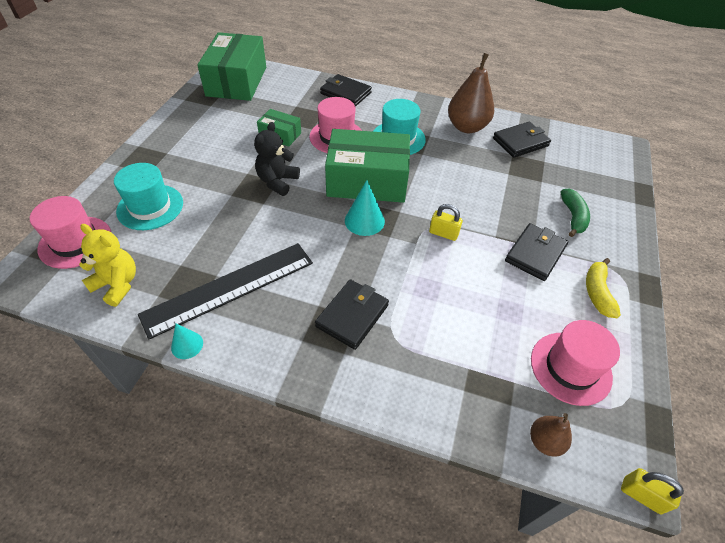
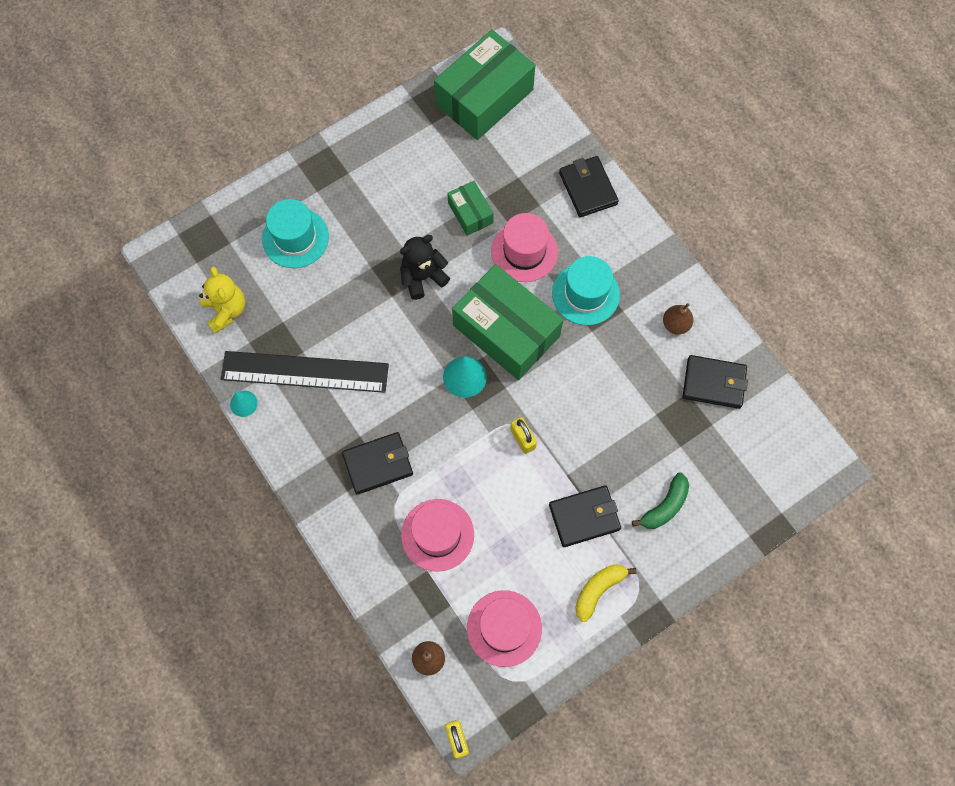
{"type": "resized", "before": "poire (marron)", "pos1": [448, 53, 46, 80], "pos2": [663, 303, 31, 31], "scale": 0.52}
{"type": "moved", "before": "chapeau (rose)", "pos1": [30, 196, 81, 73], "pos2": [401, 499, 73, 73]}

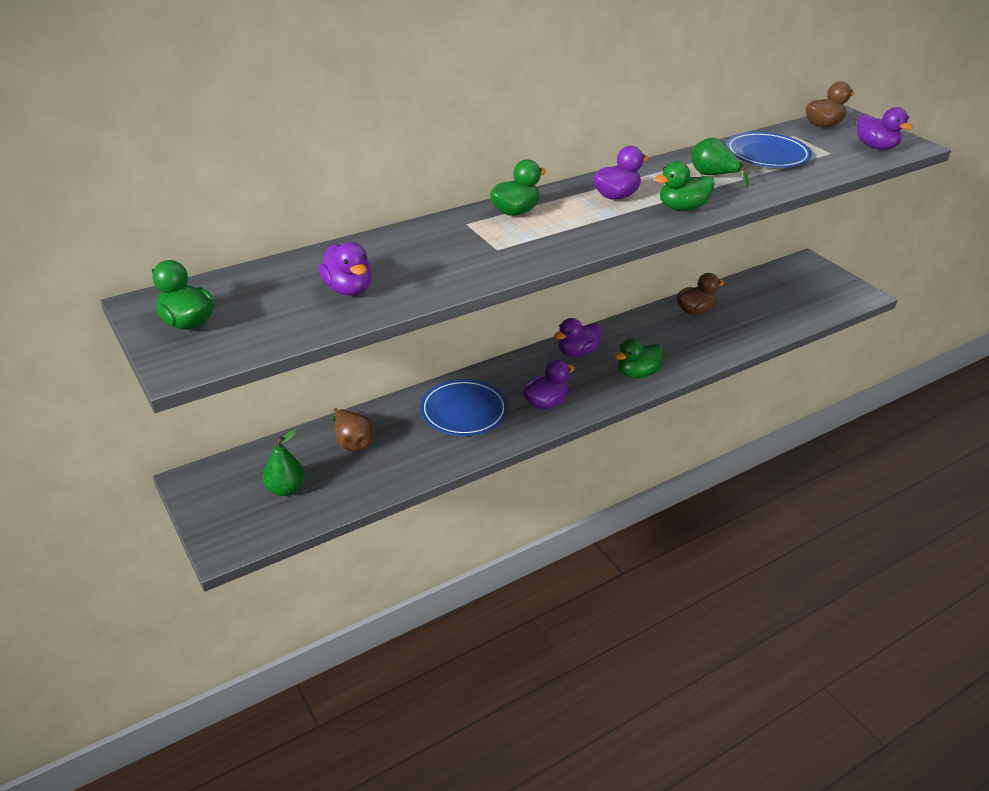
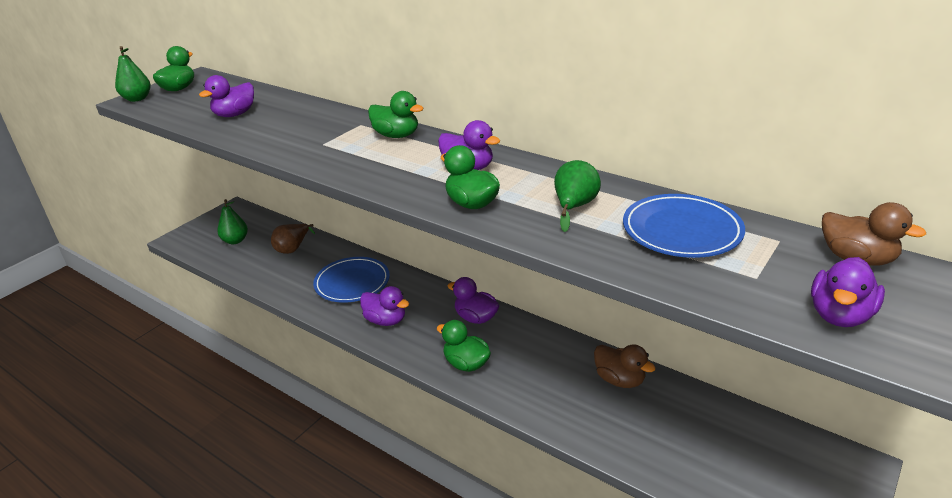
{"type": "added", "after": "poire (vert)", "pos2": [115, 46, 35, 56]}

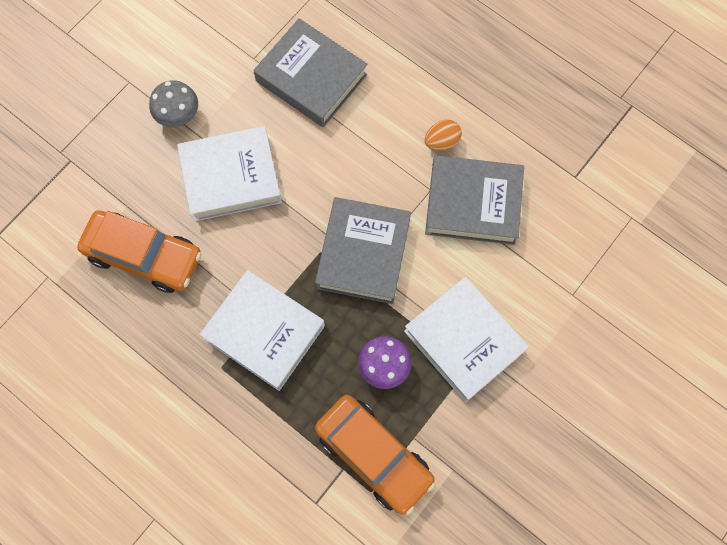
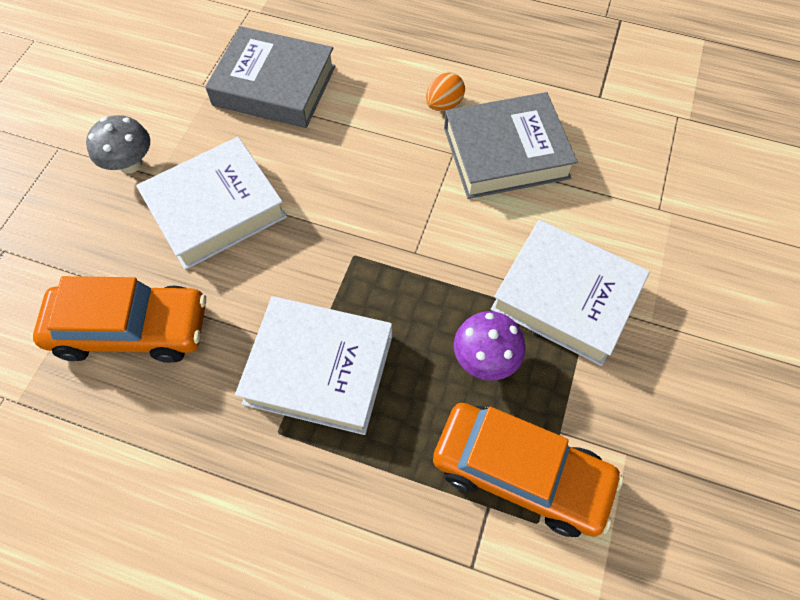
{"type": "removed", "before": "livre (gris)", "pos1": [315, 197, 96, 107]}

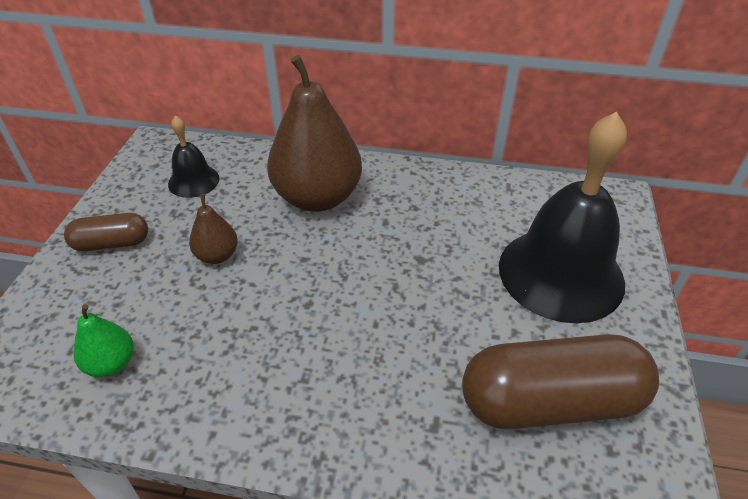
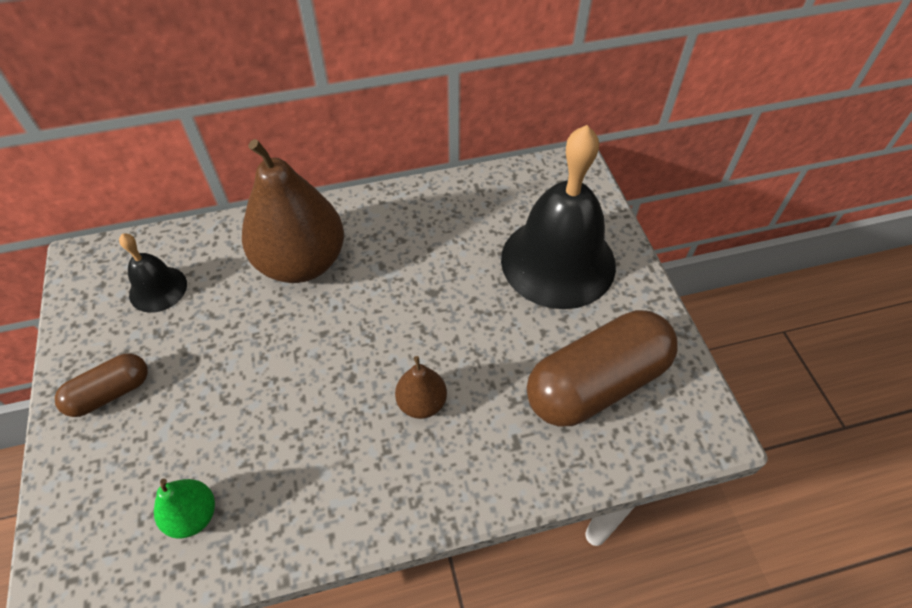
{"type": "moved", "before": "poire (marron)", "pos1": [189, 194, 49, 70], "pos2": [395, 356, 52, 63]}

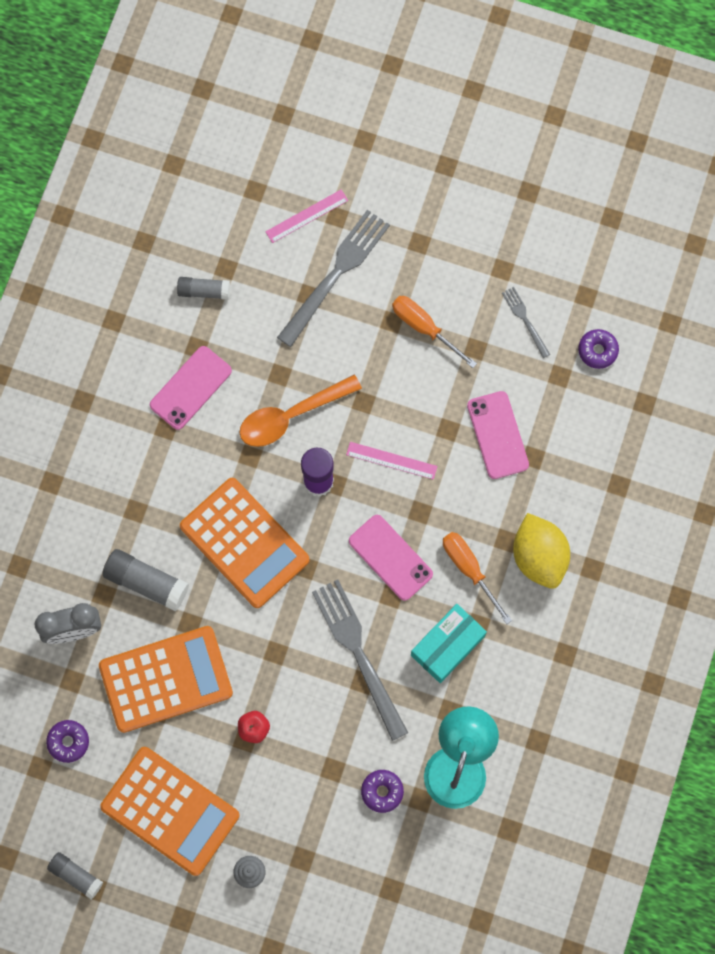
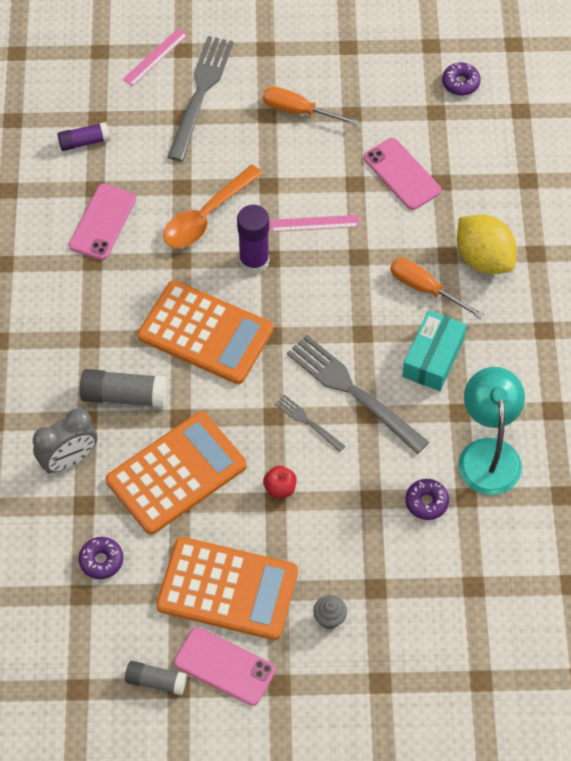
{"type": "recoloured", "before": "bâton de colle (gris)", "after": "bâton de colle (violet)", "pos1": [177, 277, 53, 23], "pos2": [58, 122, 52, 29]}
{"type": "moved", "before": "fourchette (gris)", "pos1": [502, 287, 48, 71], "pos2": [275, 395, 70, 57]}
{"type": "moved", "before": "téléphone (rose)", "pos1": [349, 515, 84, 86], "pos2": [174, 627, 101, 79]}

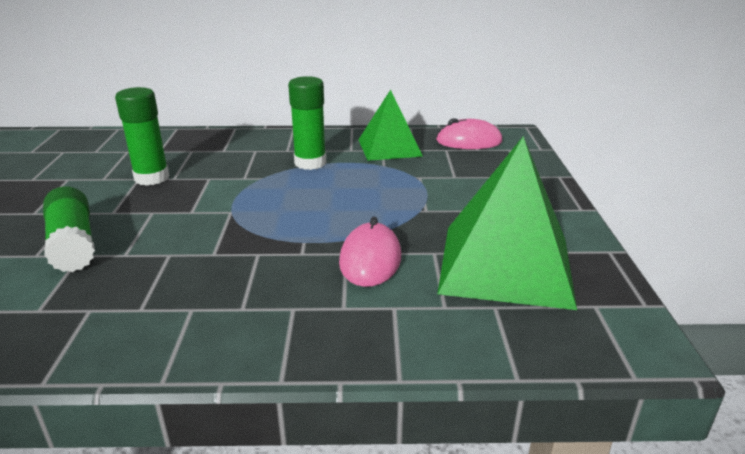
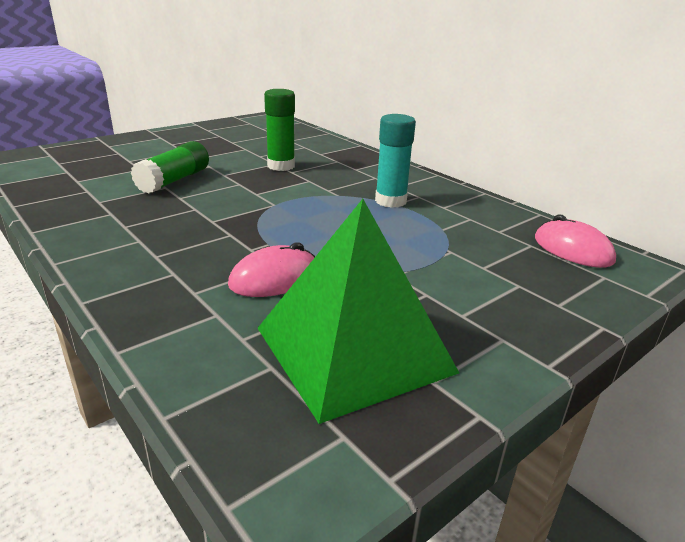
{"type": "recoloured", "before": "bâton de colle (vert)", "after": "bâton de colle (turquoise)", "pos1": [288, 76, 38, 94], "pos2": [375, 114, 41, 94]}
{"type": "removed", "before": "pyramide (vert)", "pos1": [358, 90, 65, 71]}

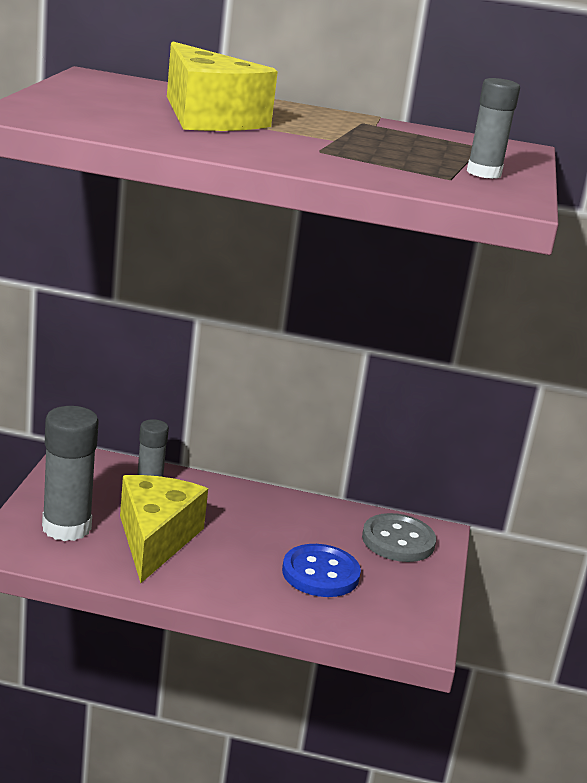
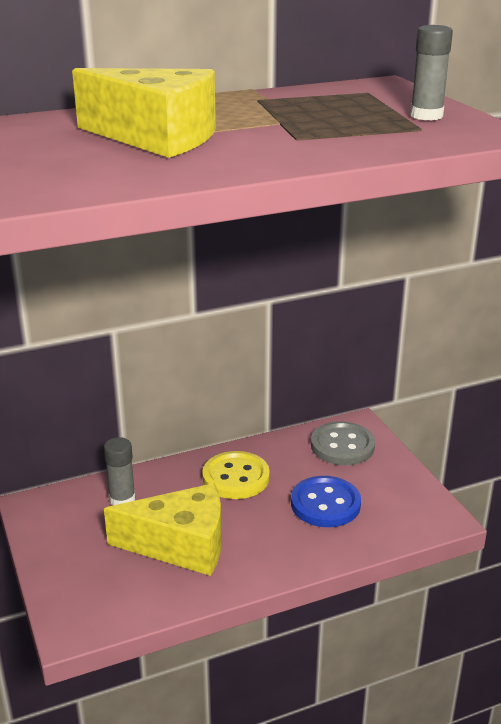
{"type": "removed", "before": "bâton de colle (gris)", "pos1": [42, 406, 57, 135]}
{"type": "turned", "before": "fromage (jaune)", "pos1": [120, 475, 88, 108], "pos2": [104, 483, 118, 93], "turn": 120}
{"type": "added", "after": "bouton (jaune)", "pos2": [202, 451, 68, 48]}

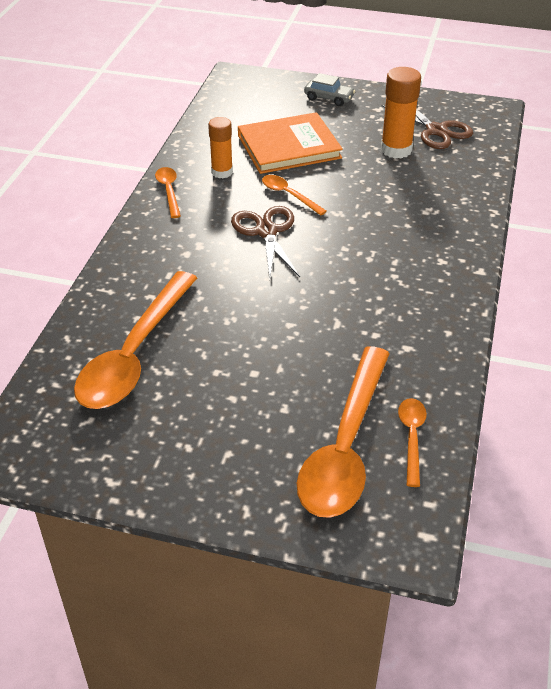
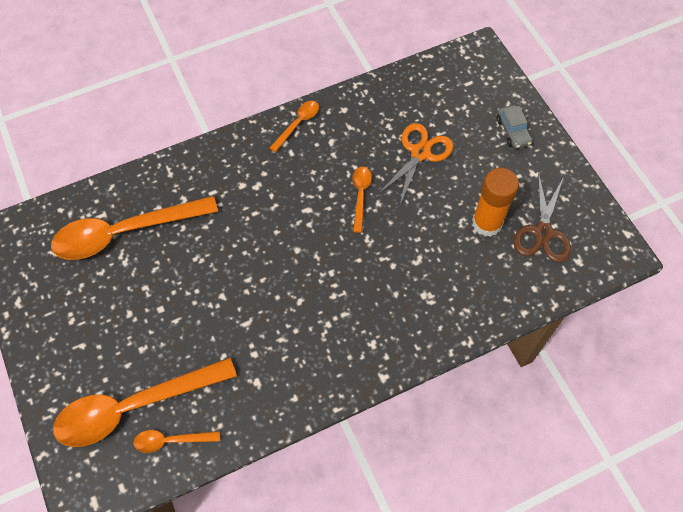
{"type": "replaced", "before": "livre (orange)", "after": "ciseaux (orange)", "pos1": [238, 112, 105, 62], "pos2": [378, 123, 75, 81]}
{"type": "removed", "before": "bâton de colle (orange)", "pos1": [208, 117, 25, 61]}
{"type": "removed", "before": "ciseaux (marron)", "pos1": [231, 206, 69, 72]}
{"type": "turned", "before": "cuillère (orange)", "pos1": [398, 398, 29, 89], "pos2": [133, 430, 87, 23], "turn": -150}

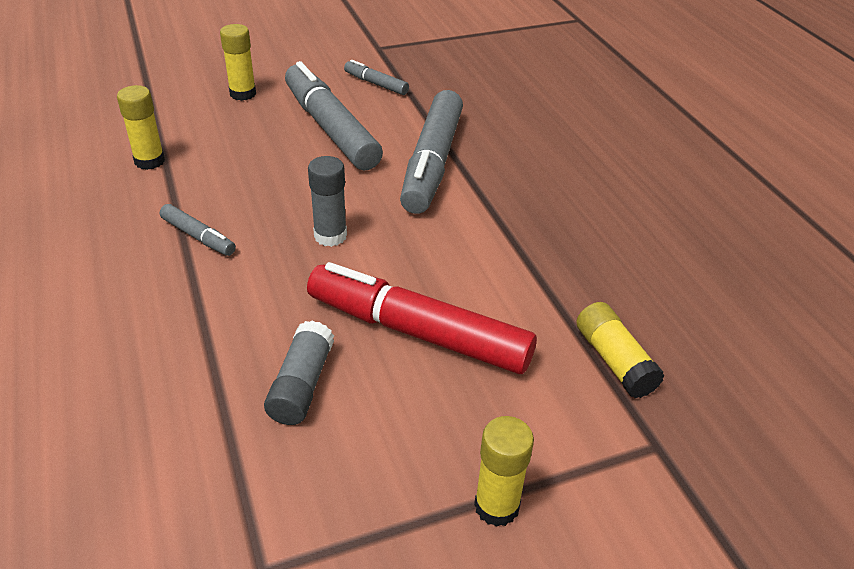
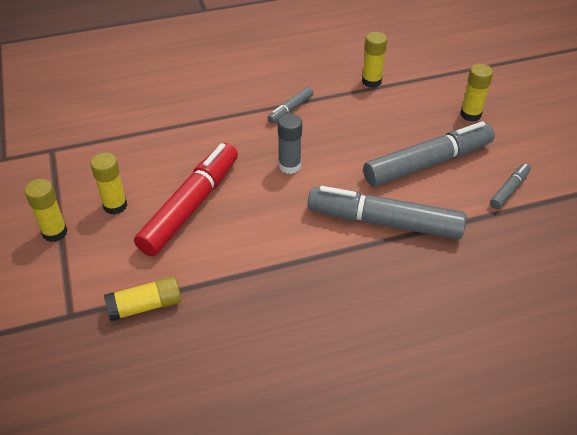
{"type": "removed", "before": "bâton de colle (gris)", "pos1": [264, 321, 70, 104]}
{"type": "added", "after": "bâton de colle (jaune)", "pos2": [90, 153, 37, 62]}

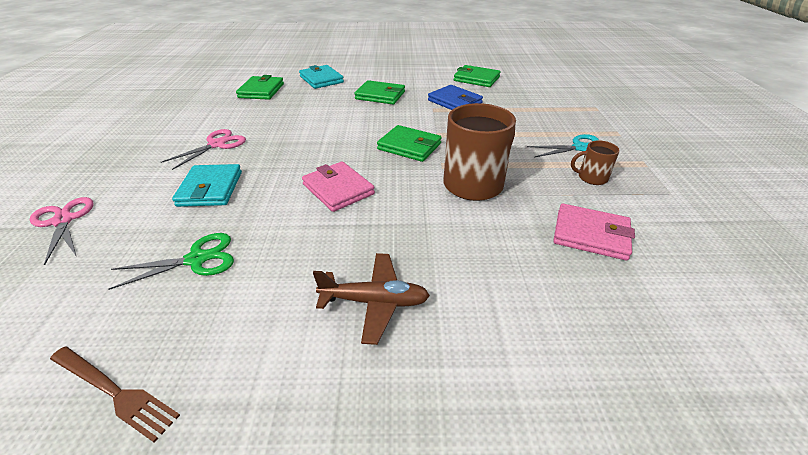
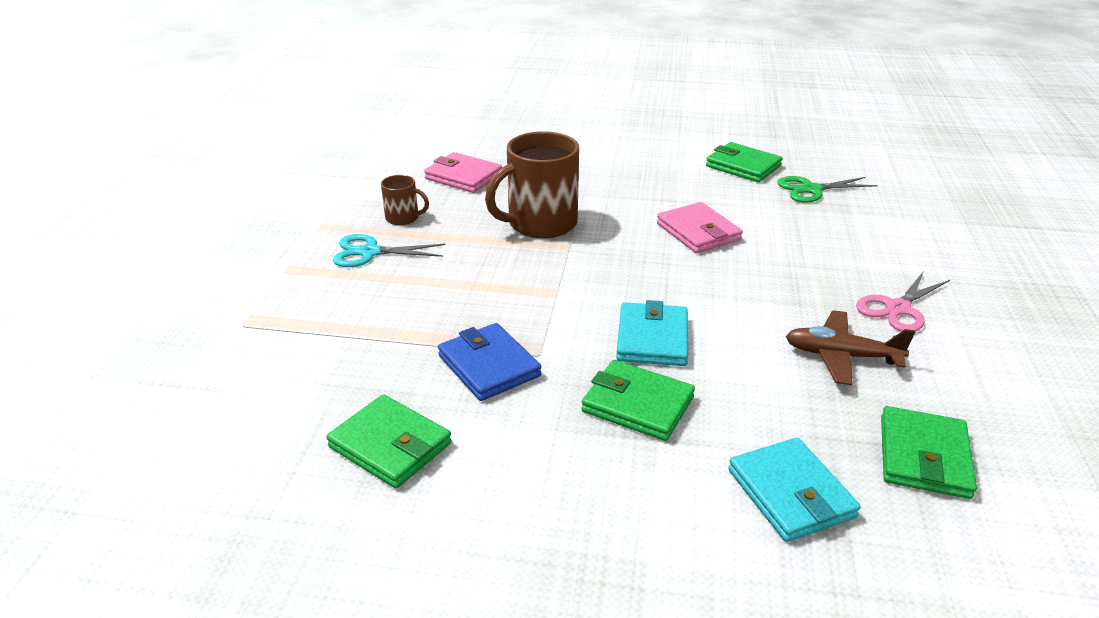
{"type": "moved", "before": "portefeuille (vert)", "pos1": [377, 125, 65, 37], "pos2": [706, 142, 77, 40]}
{"type": "moved", "before": "portefeuille (turquoise)", "pos1": [172, 164, 70, 43], "pos2": [616, 300, 72, 66]}
{"type": "removed", "before": "ciseaux (rose)", "pos1": [30, 197, 64, 68]}
{"type": "moved", "before": "avion (marron)", "pos1": [313, 253, 117, 92], "pos2": [786, 310, 129, 75]}
{"type": "removed", "before": "fourchette (marron)", "pos1": [50, 346, 130, 96]}

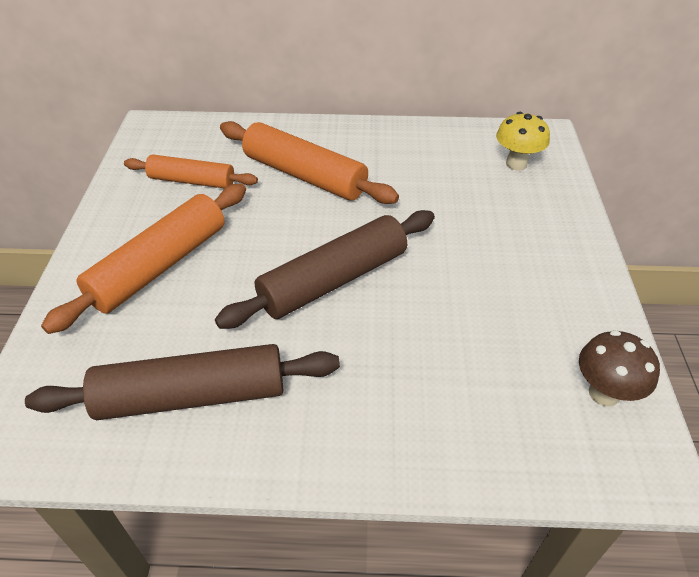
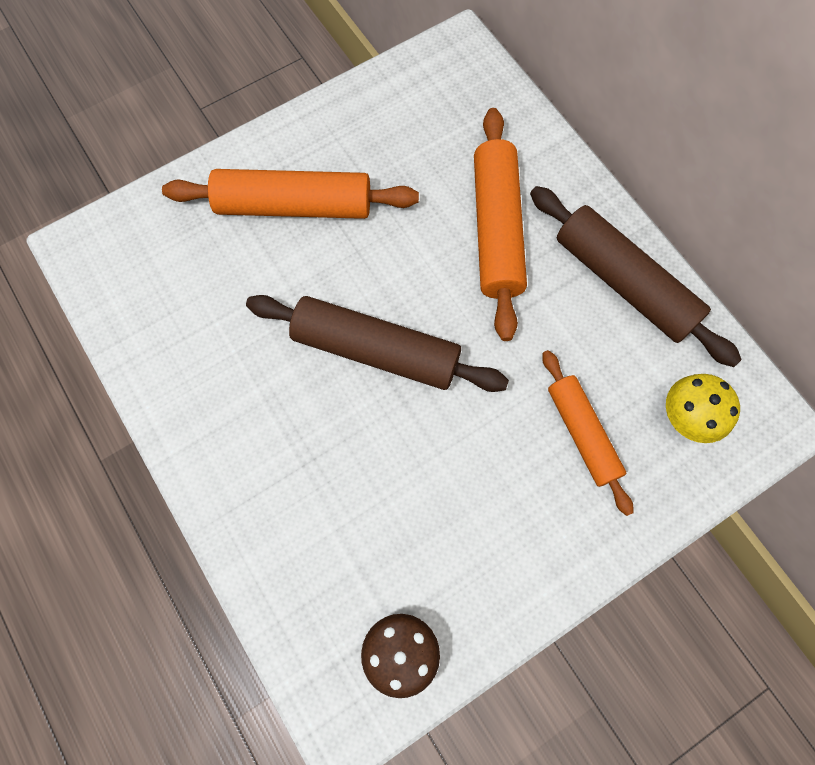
{"type": "moved", "before": "rouleau à pâtisserie (orange)", "pos1": [124, 154, 134, 35], "pos2": [542, 350, 91, 166]}
{"type": "moved", "before": "rouleau à pâtisserie (marron)", "pos1": [25, 344, 315, 76], "pos2": [530, 186, 212, 181]}

